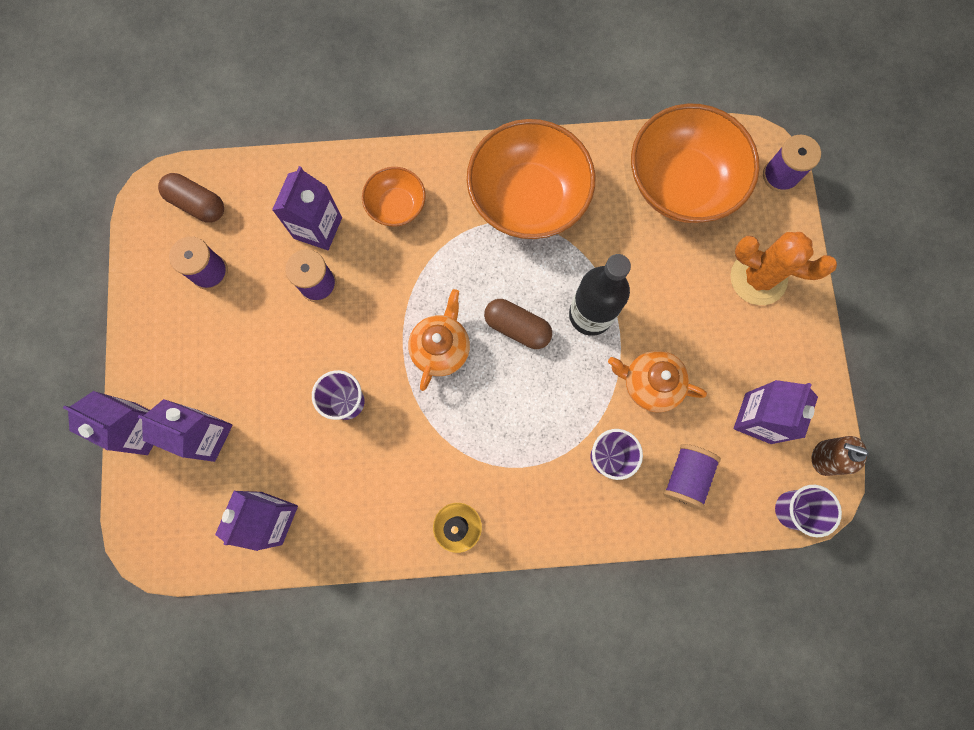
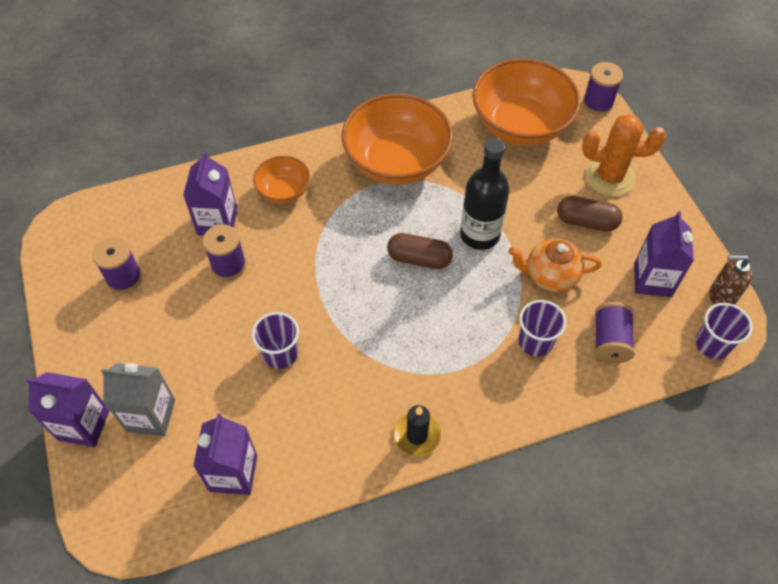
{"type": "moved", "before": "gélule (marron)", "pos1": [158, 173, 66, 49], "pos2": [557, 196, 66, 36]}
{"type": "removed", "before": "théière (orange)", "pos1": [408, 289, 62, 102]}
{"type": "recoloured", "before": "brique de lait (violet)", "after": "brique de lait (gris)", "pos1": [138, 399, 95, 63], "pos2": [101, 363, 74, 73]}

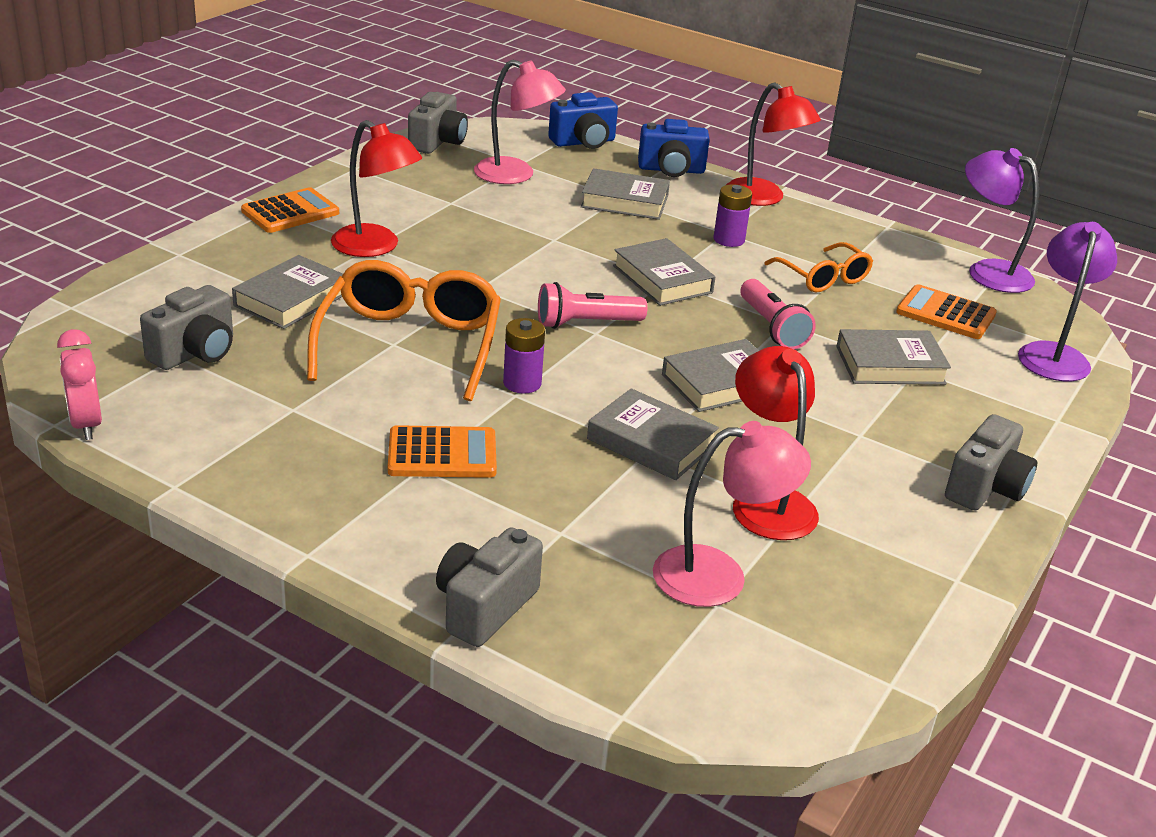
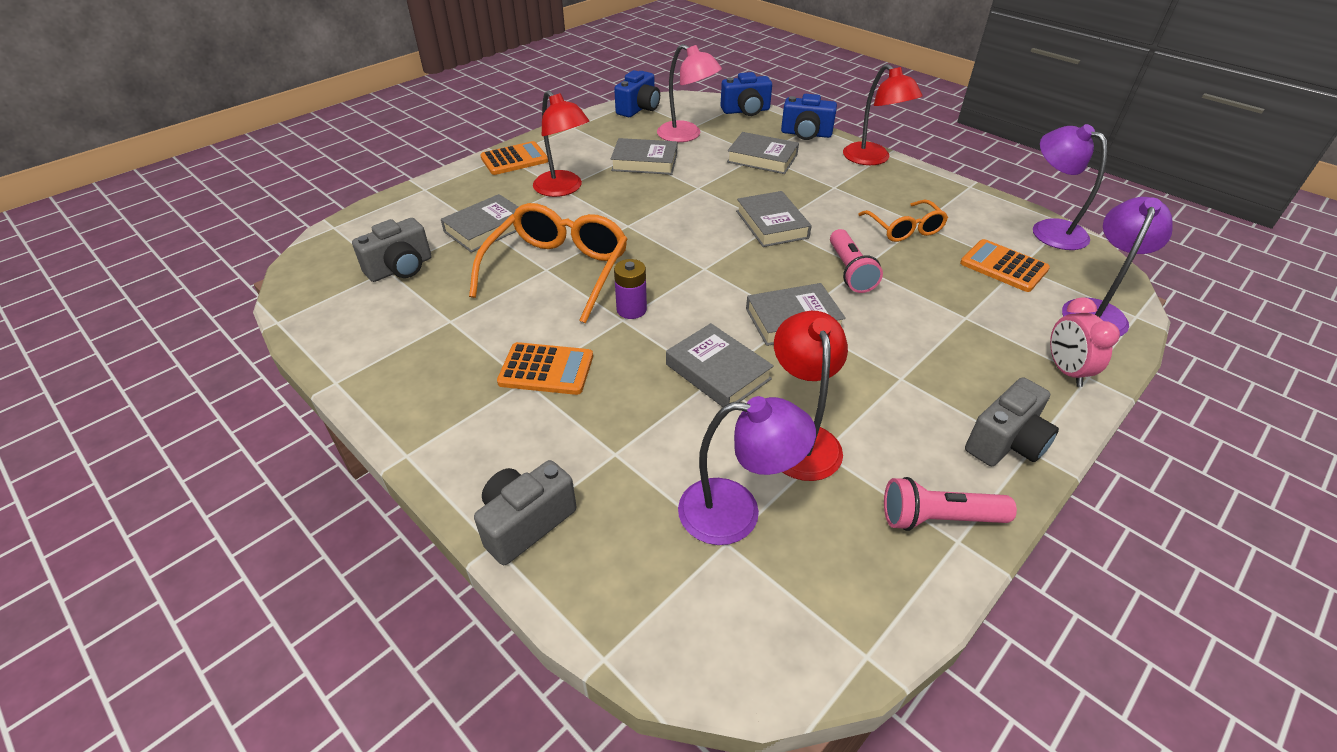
{"type": "recoloured", "before": "appareil photo (gris)", "after": "appareil photo (bleu)", "pos1": [408, 92, 60, 62], "pos2": [614, 70, 46, 47]}
{"type": "removed", "before": "pile (violet)", "pos1": [714, 184, 38, 63]}
{"type": "moved", "before": "lampe de poche (rose)", "pos1": [538, 282, 109, 47], "pos2": [884, 477, 133, 54]}
{"type": "moved", "before": "réveil (rose)", "pos1": [57, 329, 45, 111], "pos2": [1050, 297, 70, 90]}
{"type": "moved", "before": "livre (gris)", "pos1": [836, 329, 115, 56], "pos2": [611, 138, 66, 37]}
{"type": "recoloured", "before": "lampe (rose)", "after": "lampe (violet)", "pos1": [653, 421, 158, 186], "pos2": [678, 396, 138, 149]}

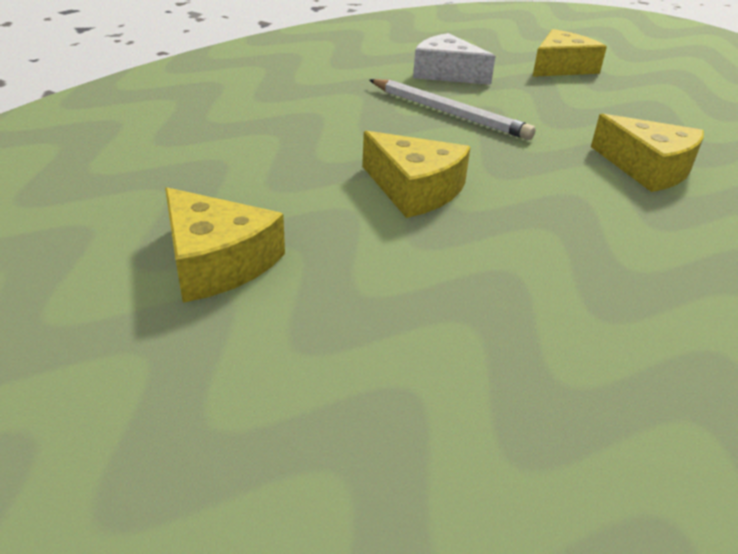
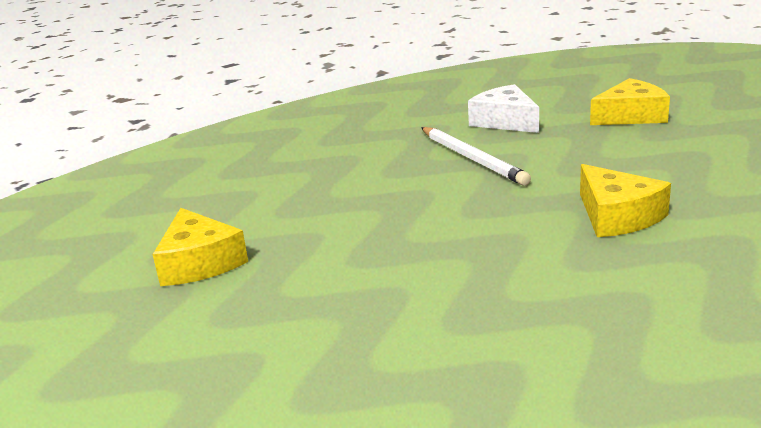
{"type": "removed", "before": "fromage (jaune)", "pos1": [362, 131, 109, 87]}

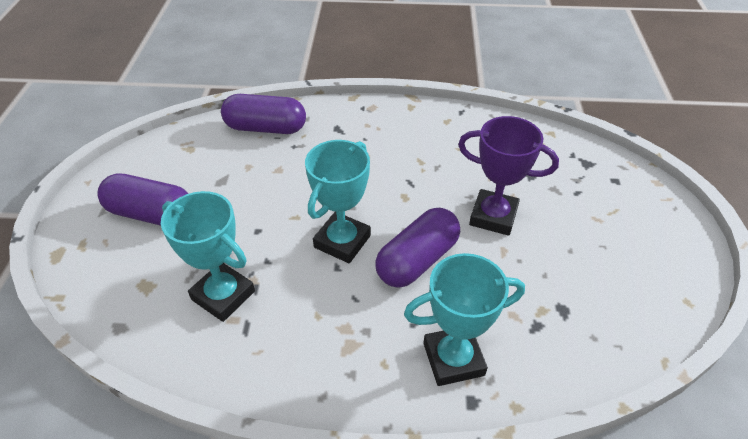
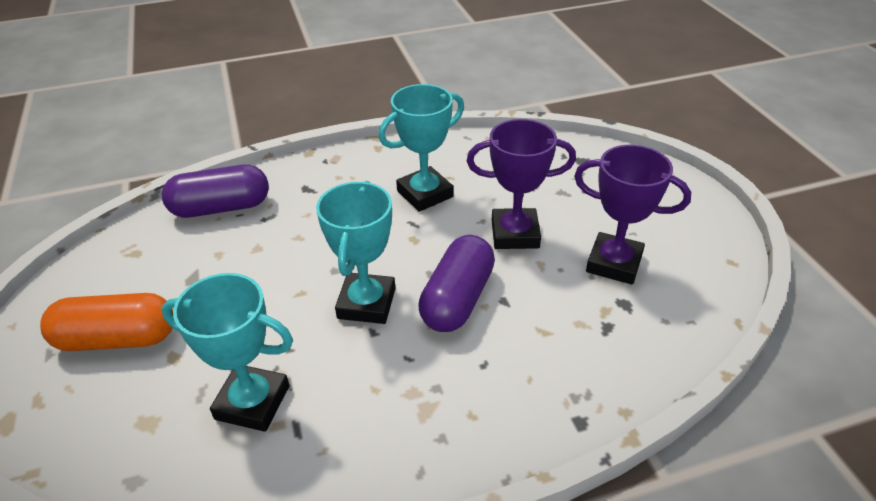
{"type": "recoloured", "before": "gélule (violet)", "after": "gélule (orange)", "pos1": [97, 173, 92, 53], "pos2": [40, 293, 133, 58]}
{"type": "moved", "before": "trophée (turquoise)", "pos1": [404, 253, 121, 133], "pos2": [378, 84, 86, 128]}
{"type": "added", "after": "trophée (violet)", "pos2": [574, 145, 117, 139]}

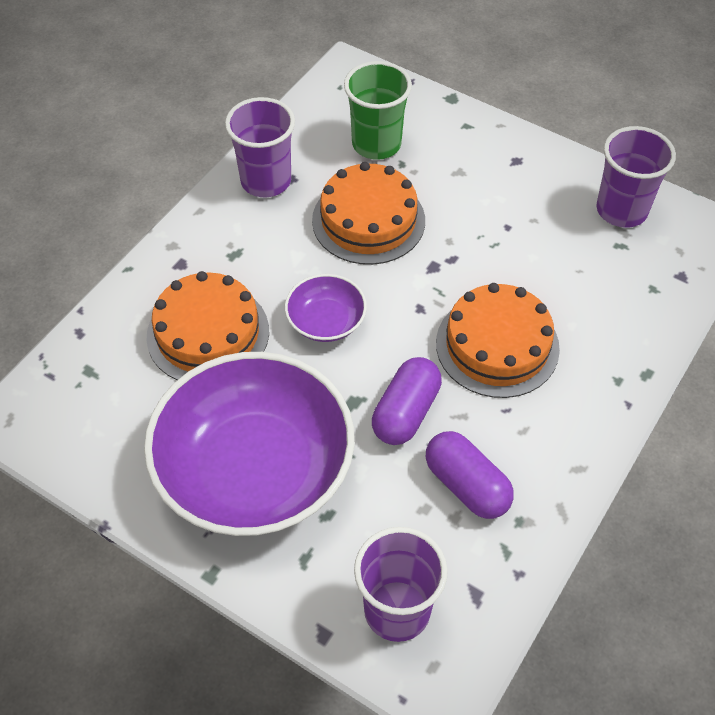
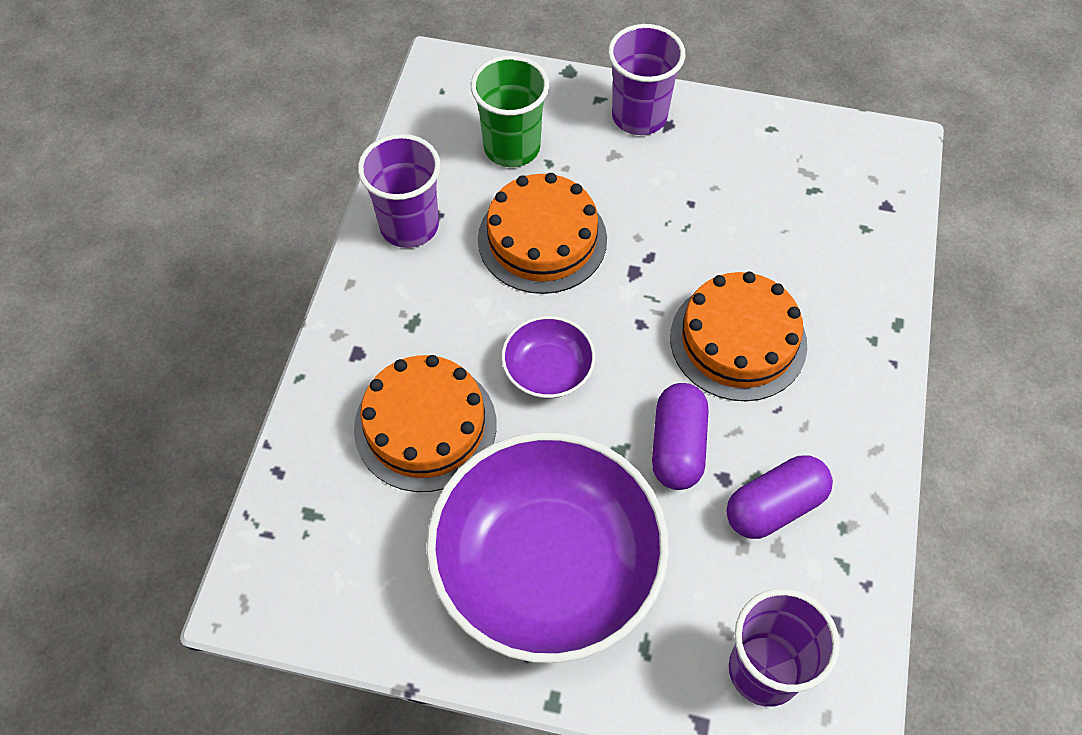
{"type": "moved", "before": "gobelet (violet)", "pos1": [596, 126, 80, 102], "pos2": [608, 24, 77, 111]}
{"type": "turned", "before": "gélule (violet)", "pos1": [426, 431, 88, 88], "pos2": [726, 456, 107, 83], "turn": -60}

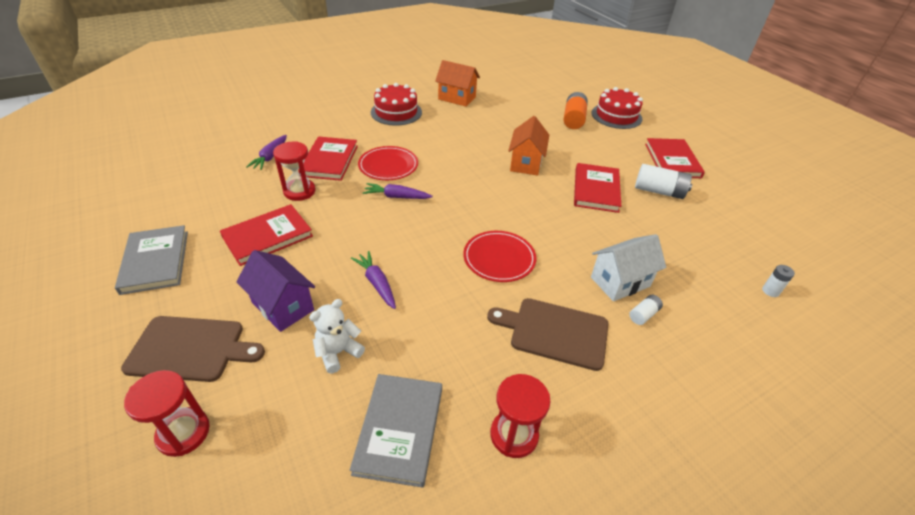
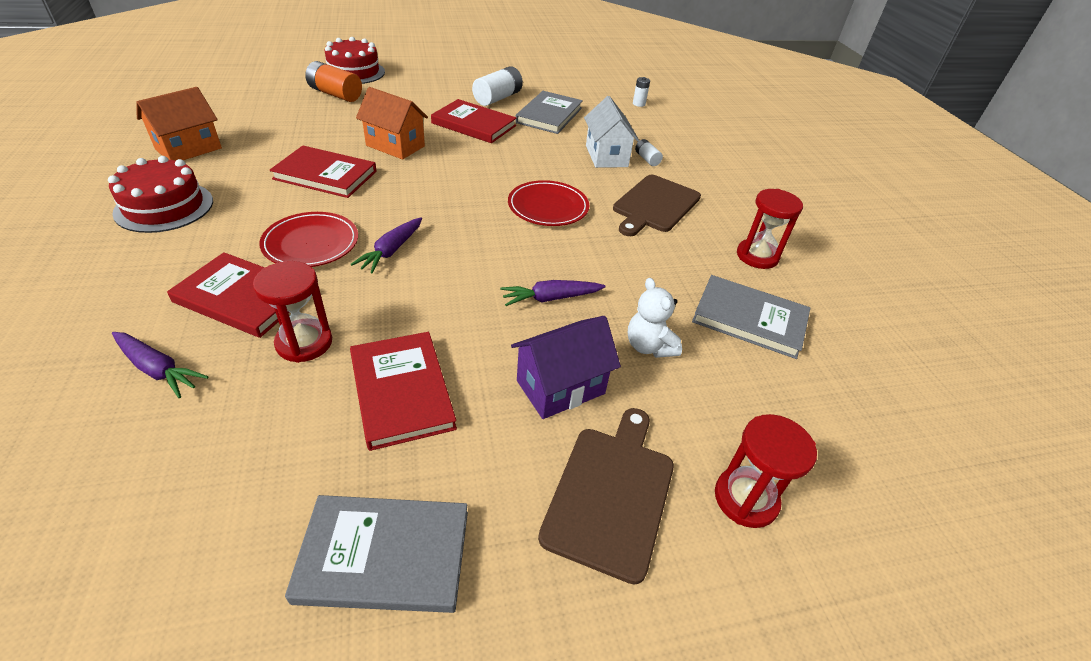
{"type": "moved", "before": "livre (rouge)", "pos1": [645, 138, 60, 40], "pos2": [270, 145, 107, 53]}
{"type": "added", "after": "livre (gris)", "pos2": [515, 91, 68, 43]}

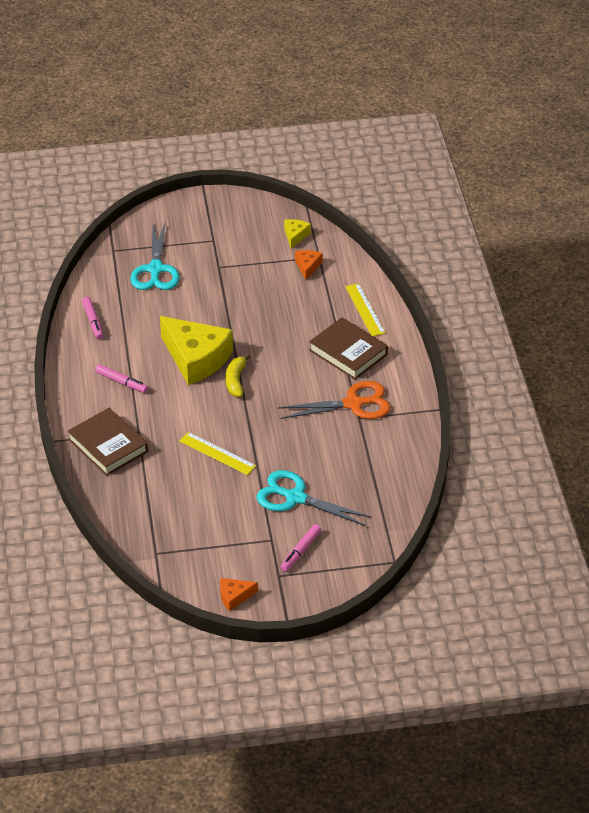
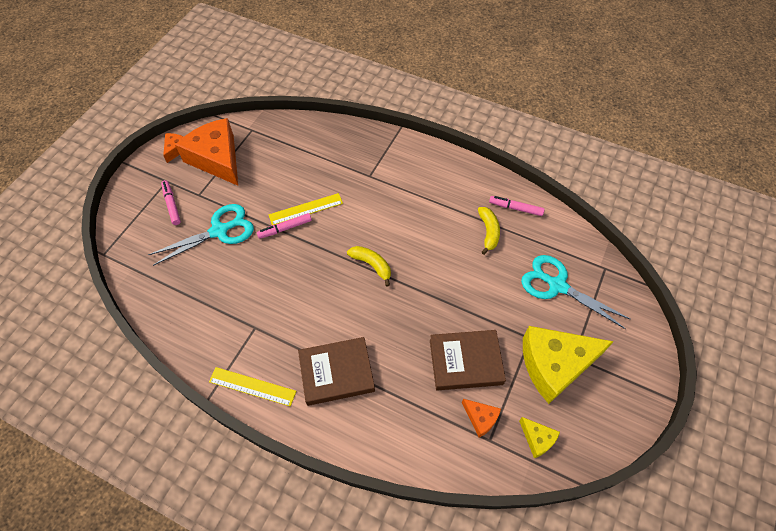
{"type": "moved", "before": "règle (jaune)", "pos1": [345, 283, 40, 53], "pos2": [209, 367, 87, 40]}
{"type": "moved", "before": "fromage (jaune)", "pos1": [160, 316, 73, 69], "pos2": [523, 326, 91, 78]}
{"type": "moved", "before": "feutre (rose)", "pos1": [95, 364, 53, 29], "pos2": [257, 213, 55, 26]}
{"type": "removed", "before": "ciseaux (orange)", "pos1": [278, 381, 112, 38]}
{"type": "moved", "before": "livre (marron)", "pos1": [68, 408, 80, 68], "pos2": [430, 330, 76, 61]}
{"type": "added", "after": "fromage (orange)", "pos2": [175, 118, 63, 68]}
{"type": "added", "after": "banane (jaune)", "pos2": [478, 207, 22, 48]}

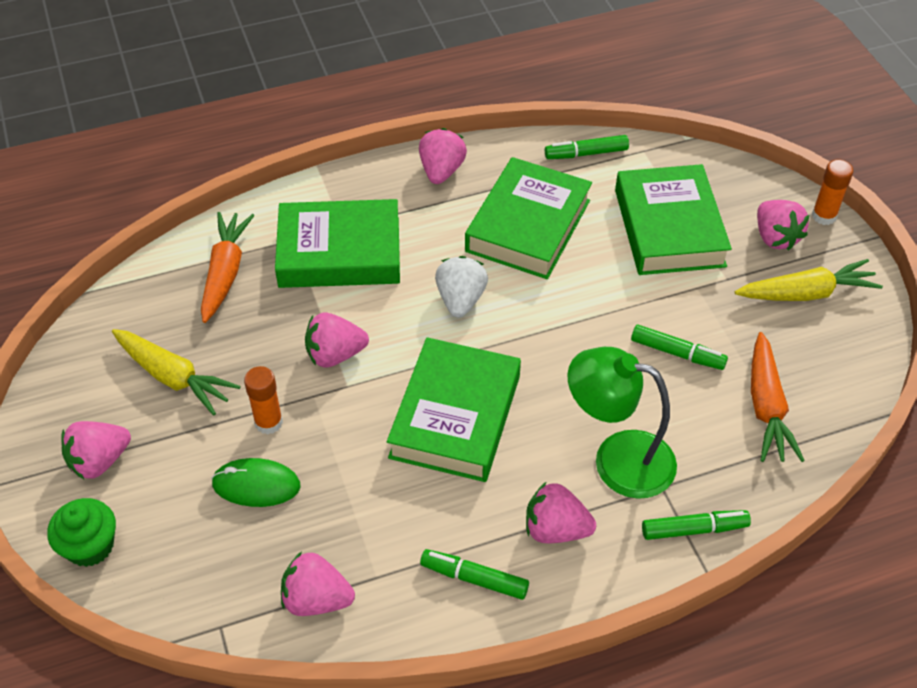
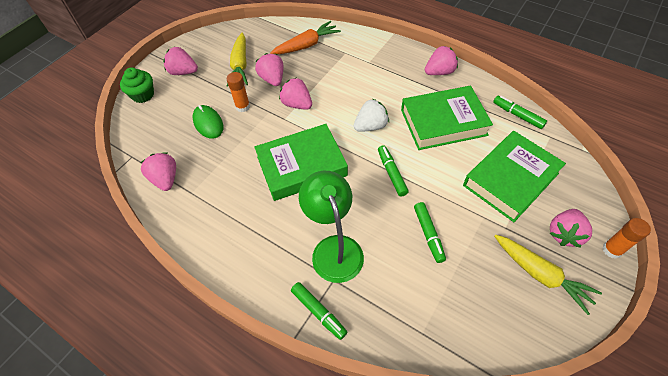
{"type": "removed", "before": "livre (vert)", "pos1": [275, 199, 125, 89]}
{"type": "removed", "before": "carotte (orange)", "pos1": [751, 332, 54, 130]}
{"type": "moved", "before": "fraise (rose)", "pos1": [526, 482, 70, 61], "pos2": [255, 53, 28, 33]}
{"type": "moved", "before": "feutre (vert)", "pos1": [420, 549, 109, 51], "pos2": [378, 145, 31, 52]}

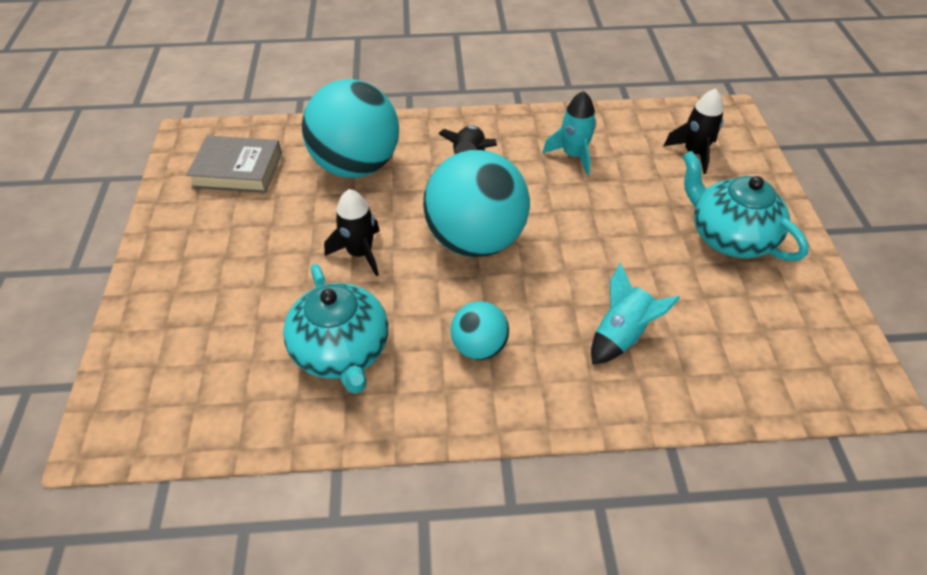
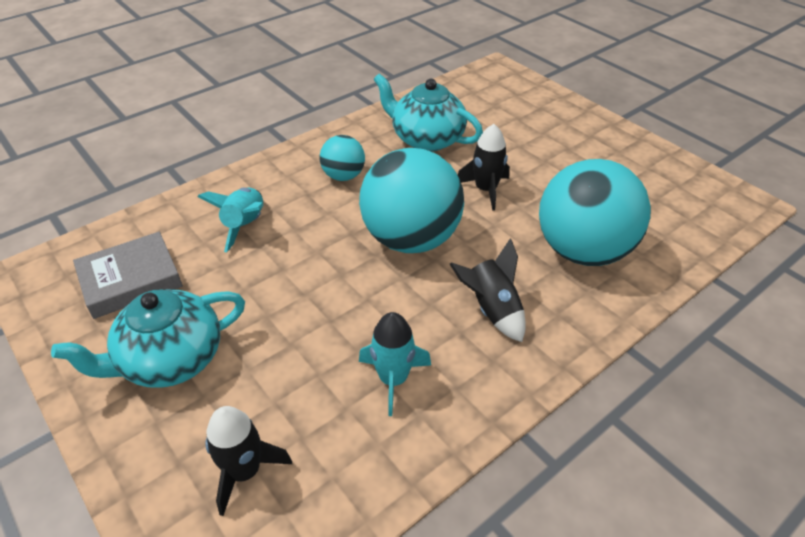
{"type": "moved", "before": "livre (gris)", "pos1": [186, 136, 96, 57], "pos2": [73, 232, 110, 87]}
{"type": "turned", "before": "théière (turquoise)", "pos1": [682, 151, 127, 110], "pos2": [51, 289, 194, 99], "turn": 135}

